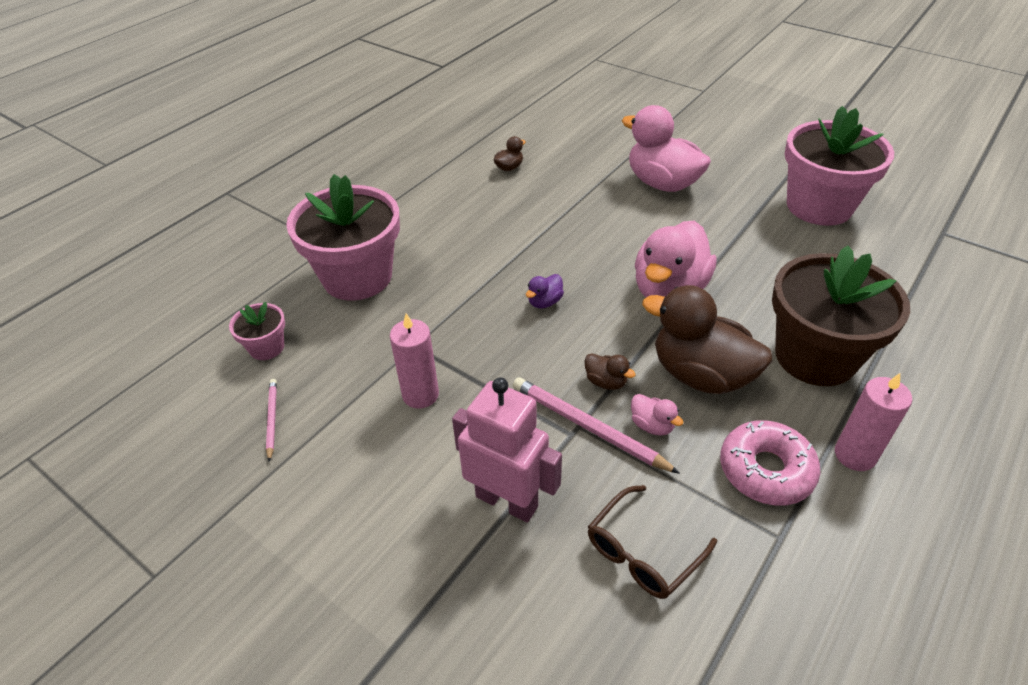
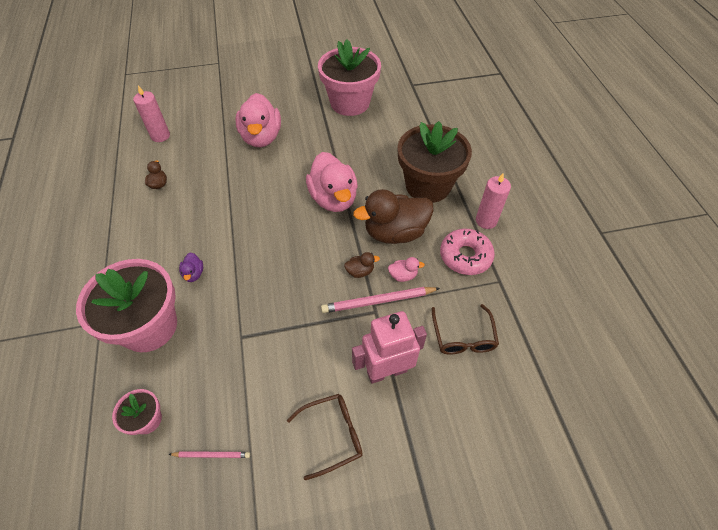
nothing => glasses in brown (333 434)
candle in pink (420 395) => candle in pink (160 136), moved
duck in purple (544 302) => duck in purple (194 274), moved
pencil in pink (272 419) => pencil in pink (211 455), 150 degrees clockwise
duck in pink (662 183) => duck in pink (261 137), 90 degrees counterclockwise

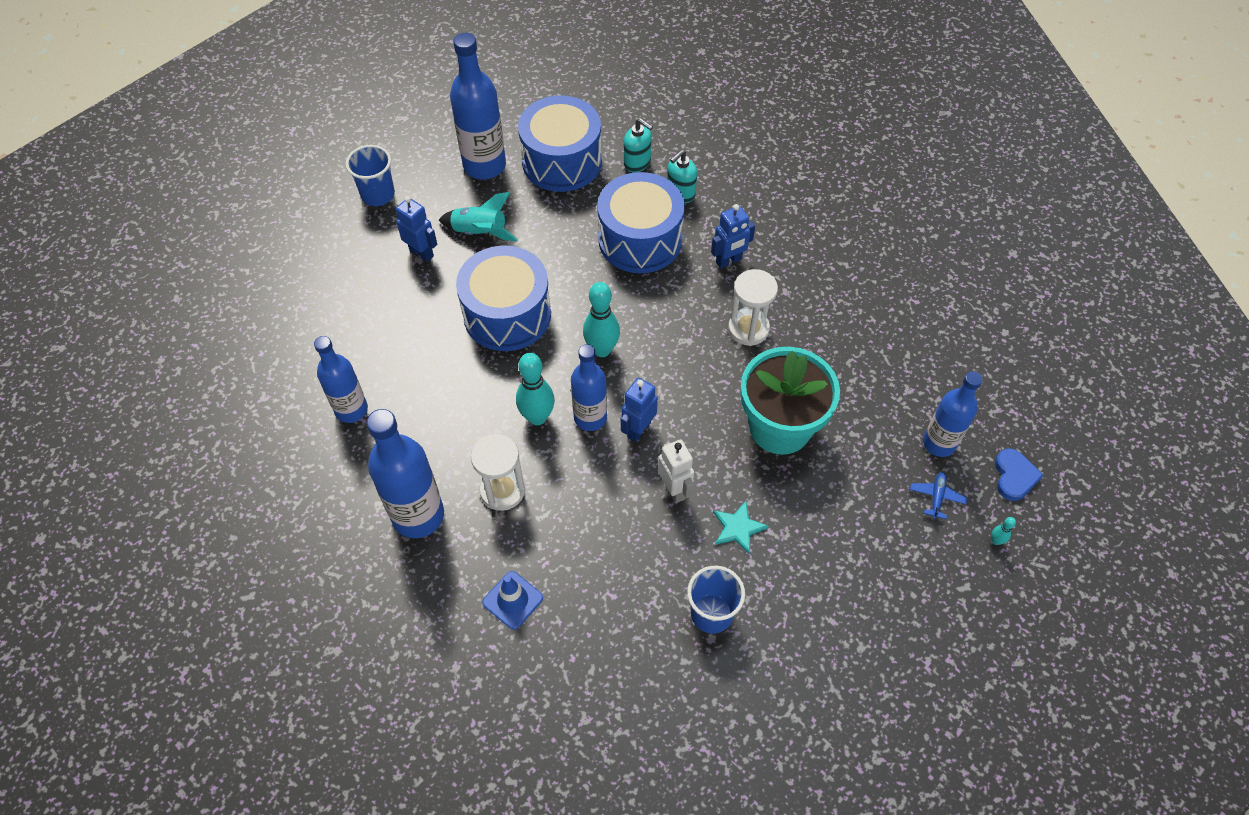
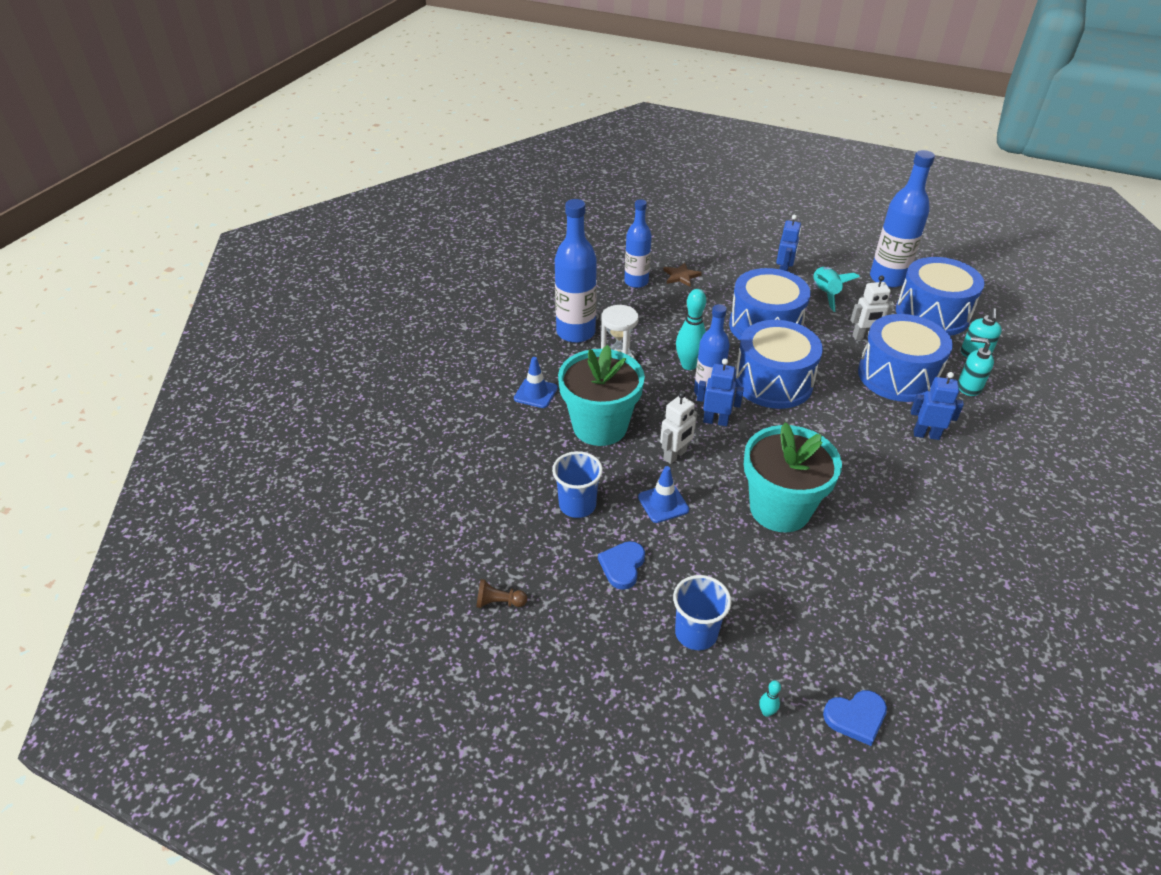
hourglass in white (748 329) => nothing
plane in blue (936 497) => nothing
bottle in blue (939 443) => nothing
nothing => pawn in brown (499 602)
nothing => flower pot in turquoise (600 426)
nothing => heart in blue (622 566)
nothing => star in brown (681 276)
nothing => robot in white (864 337)
cup in blue (378 195) => cup in blue (696 633), moved
bowling pin in turquoise (602 350) => drum in blue (773 382)
star in turquoise (738 528) => traffic cone in blue (663 503)
robot in blue (729 261) => robot in blue (926 434), 150 degrees clockwise

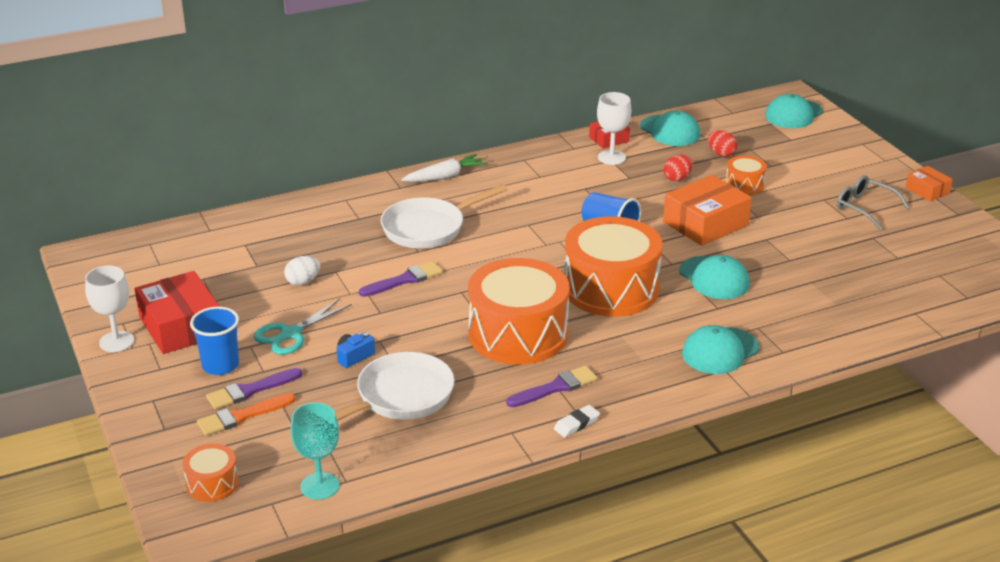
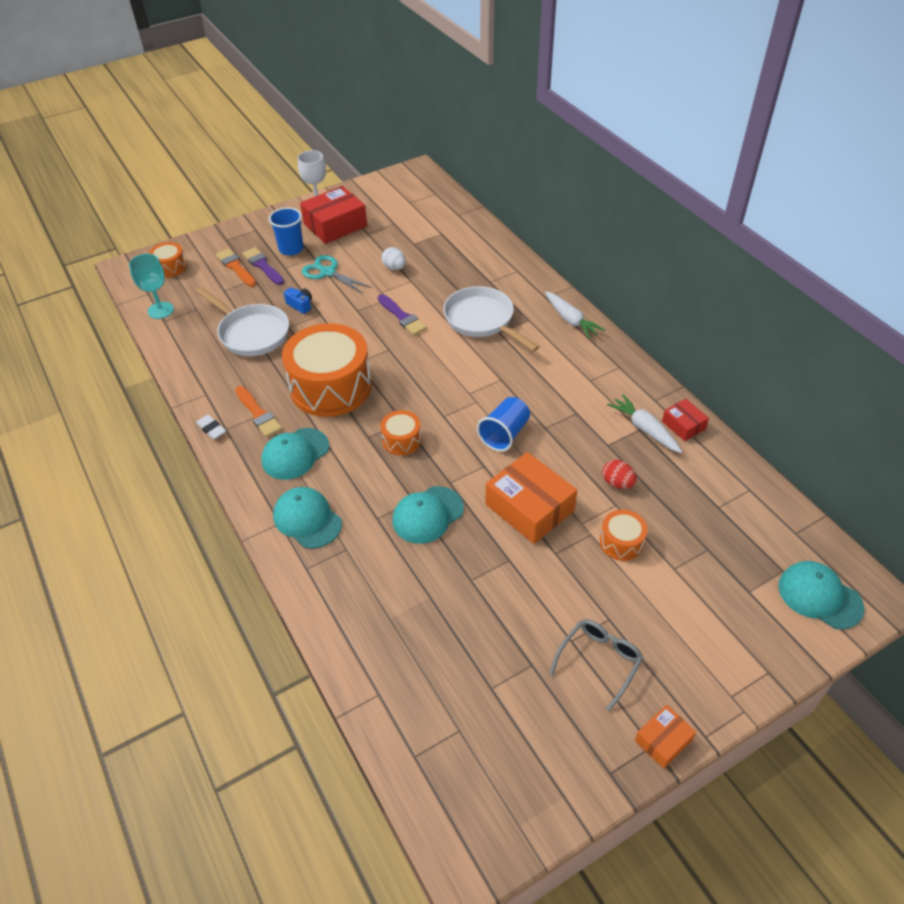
egg in red (721 154) => nothing
cap in turquoise (670 131) => cap in turquoise (295 454), moved
goblet in white (611 157) => carrot in white (645 429)
brush in purple (555 387) => brush in orange (258 414)
drum in orange (611 289) => drum in orange (401 440), x0.45

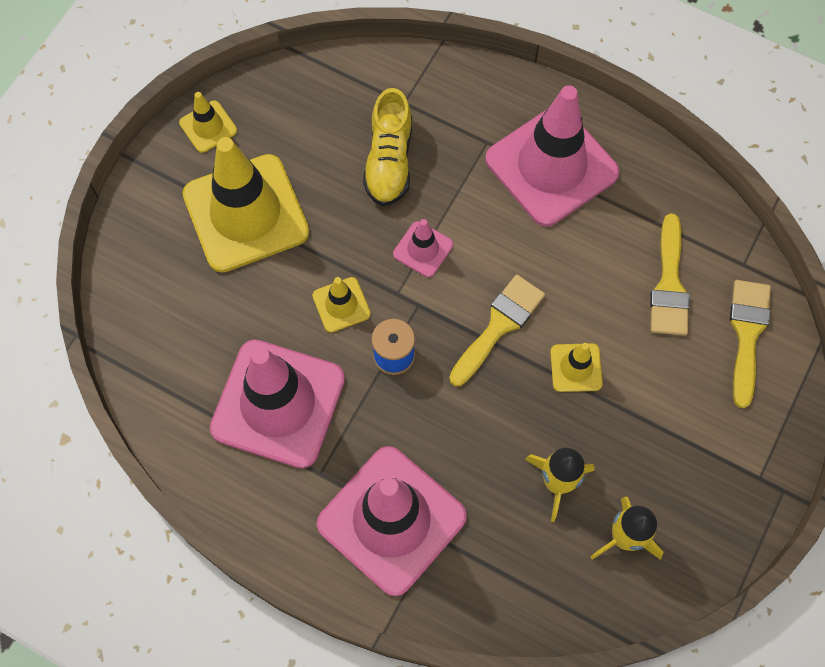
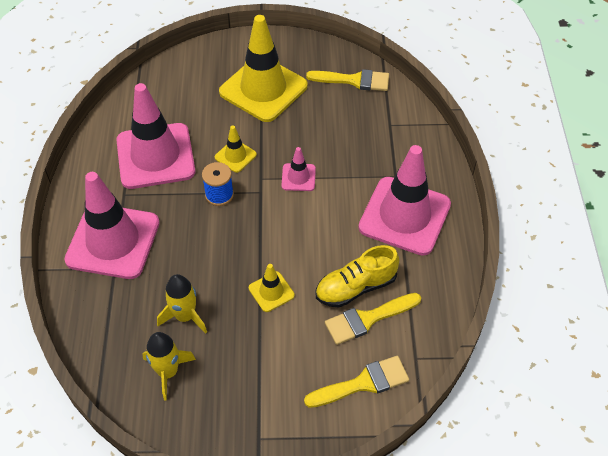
traffic cone in yellow (208 127) => nothing
shoe in yellow (389 161) => shoe in yellow (355 287), moved
brush in yellow (499 326) => brush in yellow (354 80), moved

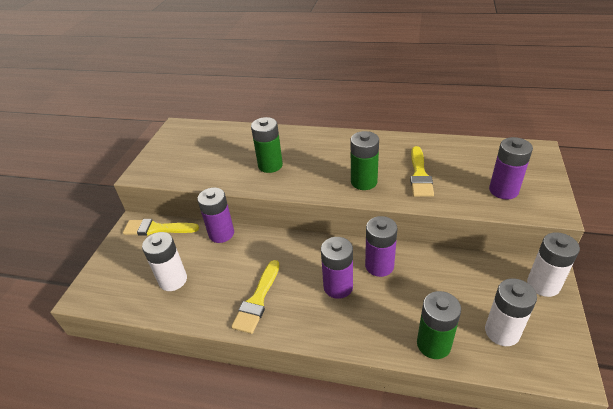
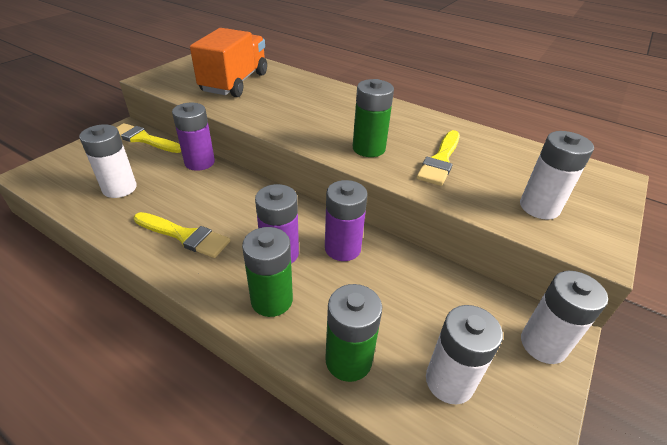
nothing => truck in orange (235 82)
battery in green (270 165) => battery in green (272 300), moved
battery in purple (503 190) => battery in white (539 207)
brush in yellow (257 300) => brush in yellow (185 236), 105 degrees counterclockwise

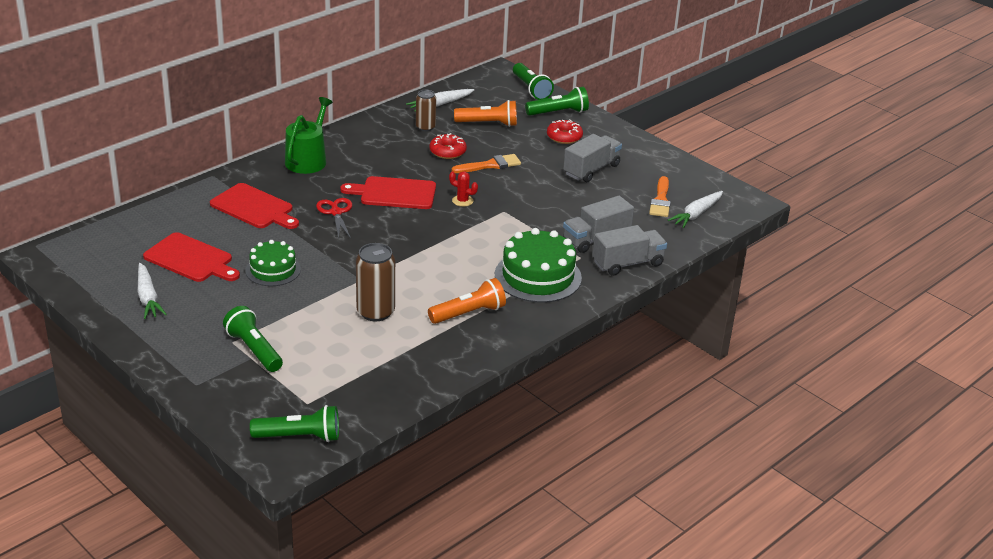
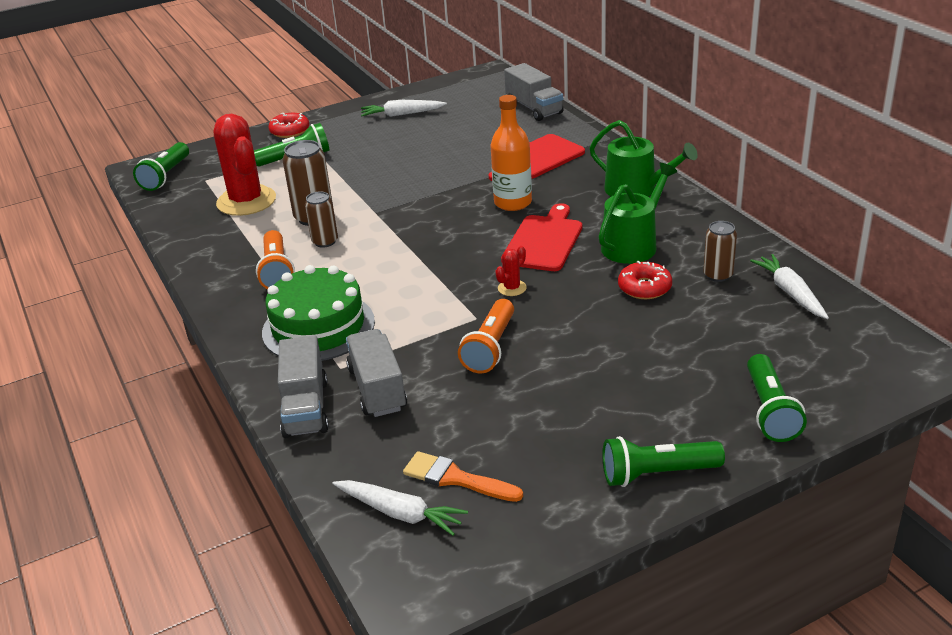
cutting board in red (191 259) => nothing
cake in green (273 270) => nothing
brush in orange (490 165) => nothing
nothing => cactus in red (246 201)
nothing => can in brown (325 241)
nothing => watering can in green (633 244)
flashlight in orange (488 123) => flashlight in orange (490 348), moved
flashlight in green (531 89) => flashlight in green (657 474), moved
donut in red (564 137) => donut in red (290 131), moved
truck in grey (591 170) => truck in grey (534 108), moved
scissors in red (336 212) => bottle in orange (513 203)
carrot in white (696 214) => carrot in white (400 513), 150 degrees clockwise

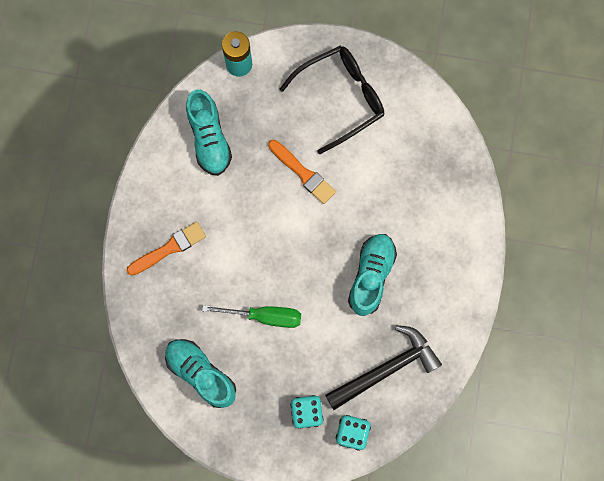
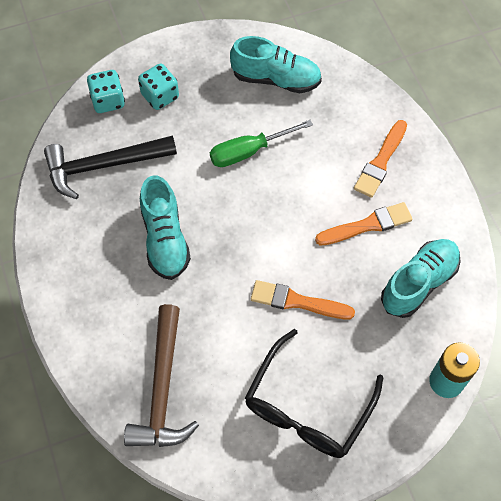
nothing => hammer in brown (162 389)
nothing => brush in orange (367 225)
shoe in turquoise (209 138) => shoe in turquoise (418 283), 90 degrees clockwise
hammer in black (386 368) => hammer in black (103 166), 45 degrees clockwise

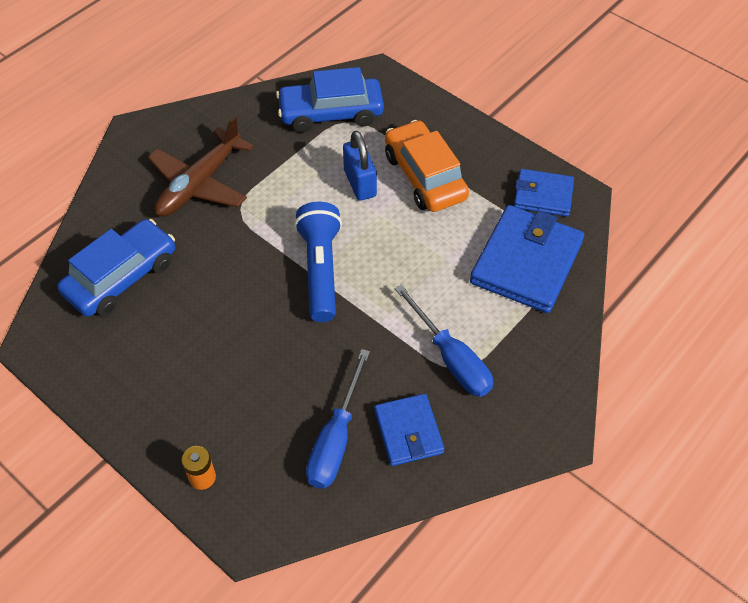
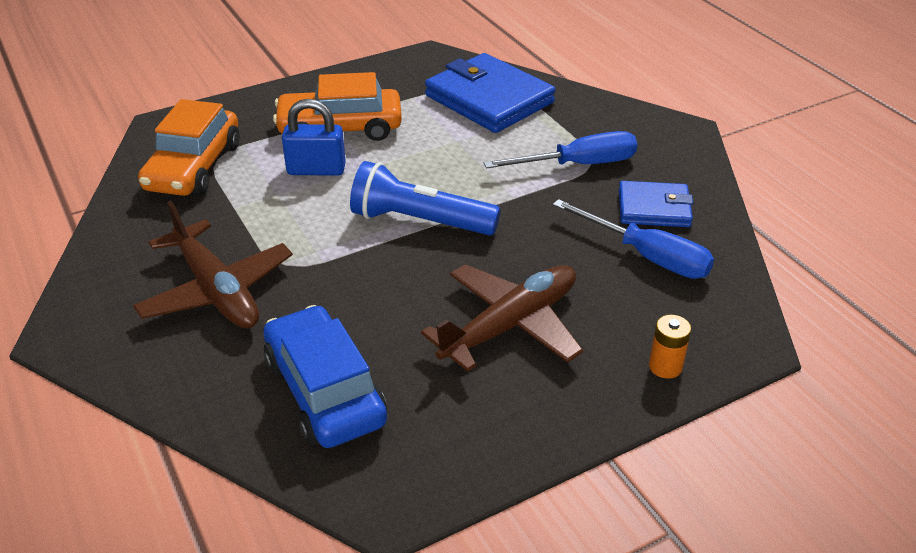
wallet in blue (543 195) => nothing
nothing => plane in brown (510 325)
car in blue (331 113) => car in orange (194 167)

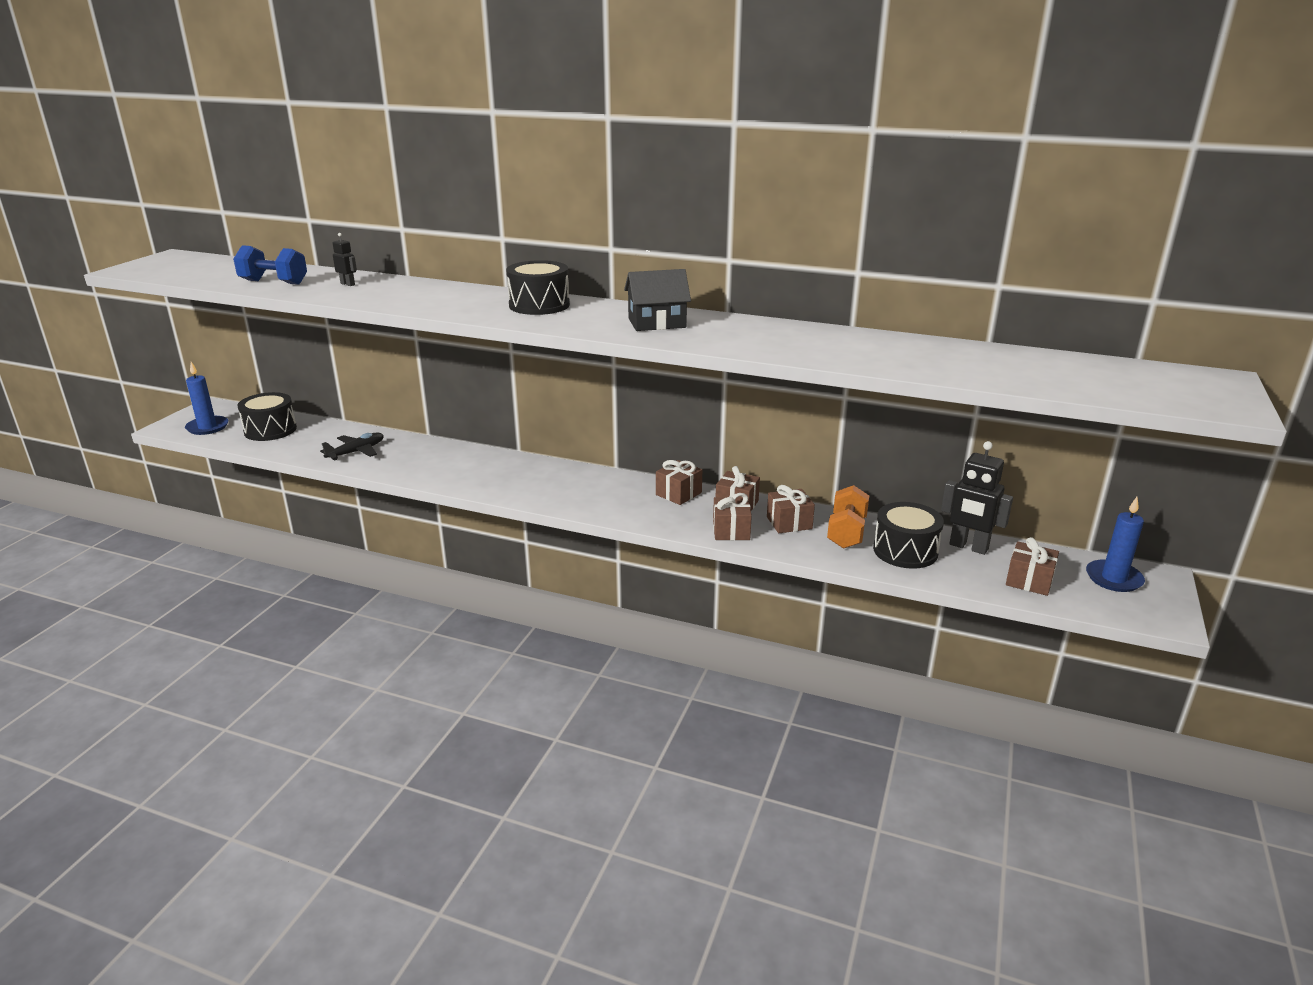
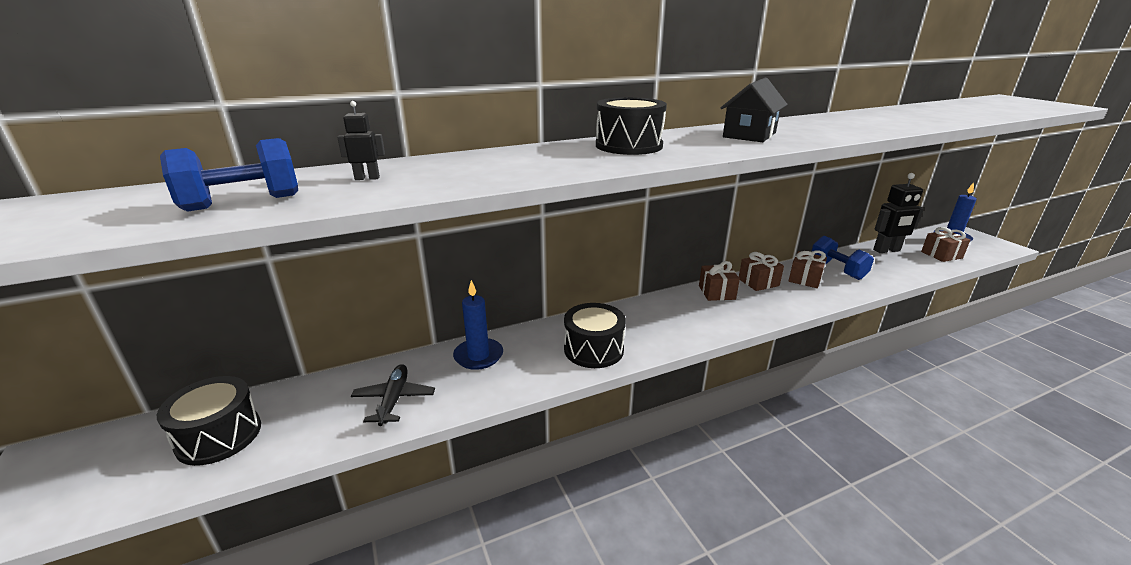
gift in brown (731 530) => nothing
candle in blue (207 427) => candle in blue (478 356), moved
drum in black (905 551) => drum in black (593 349), moved
dumbbell in orange (846 533) => dumbbell in blue (837 270)

